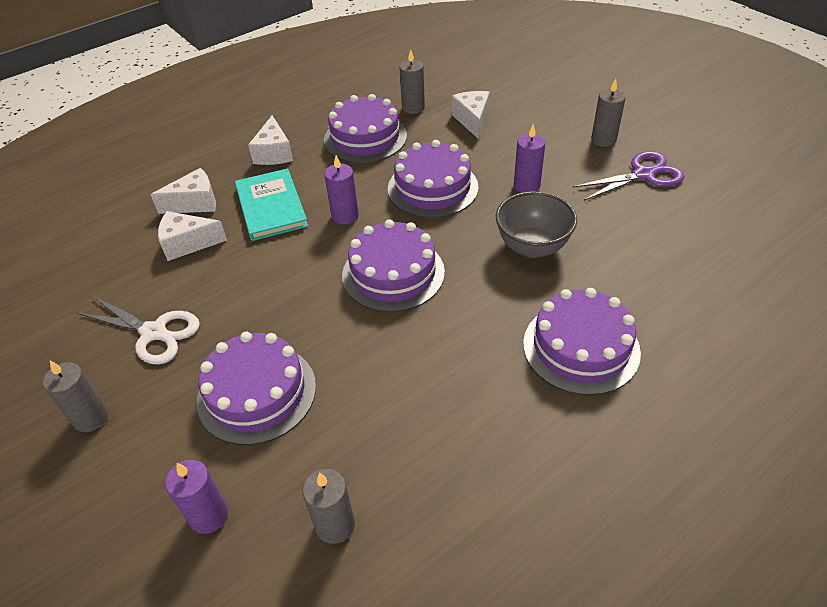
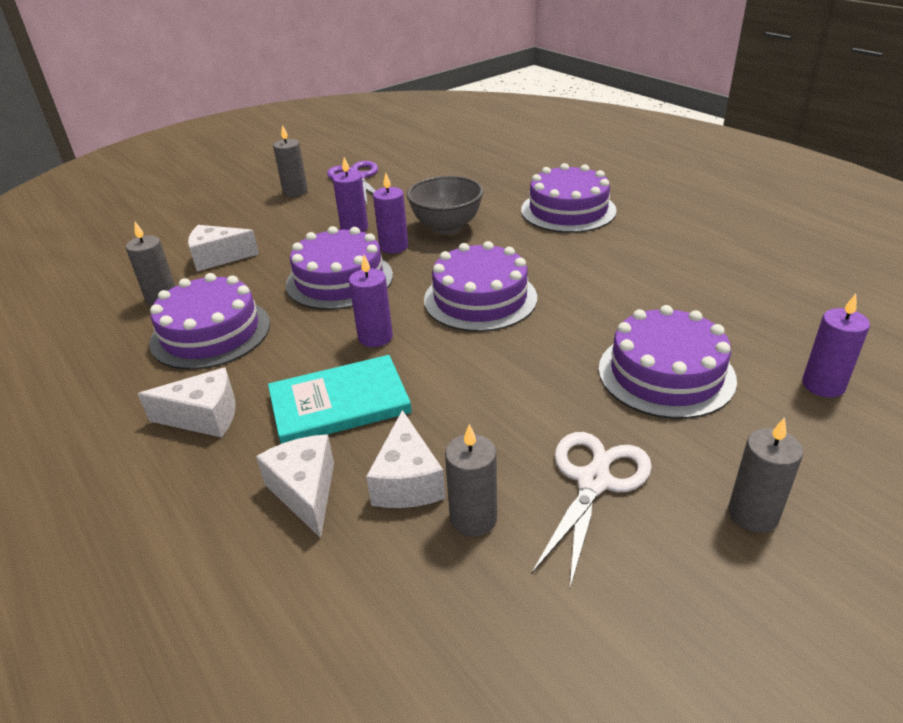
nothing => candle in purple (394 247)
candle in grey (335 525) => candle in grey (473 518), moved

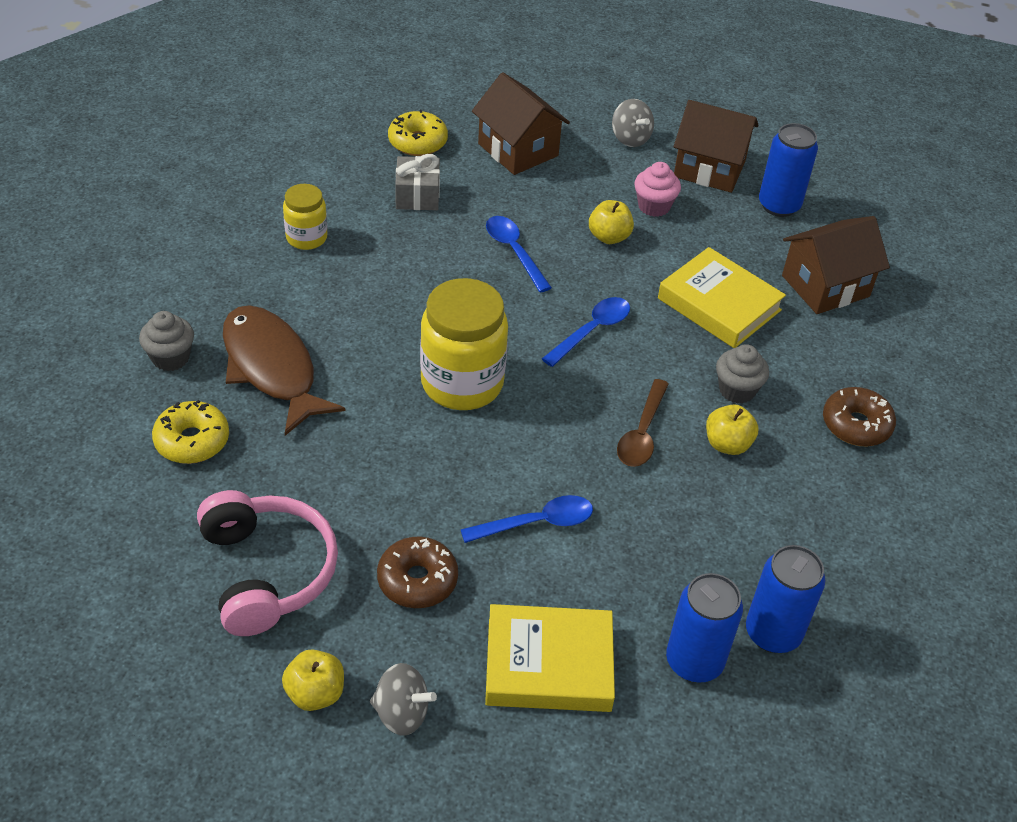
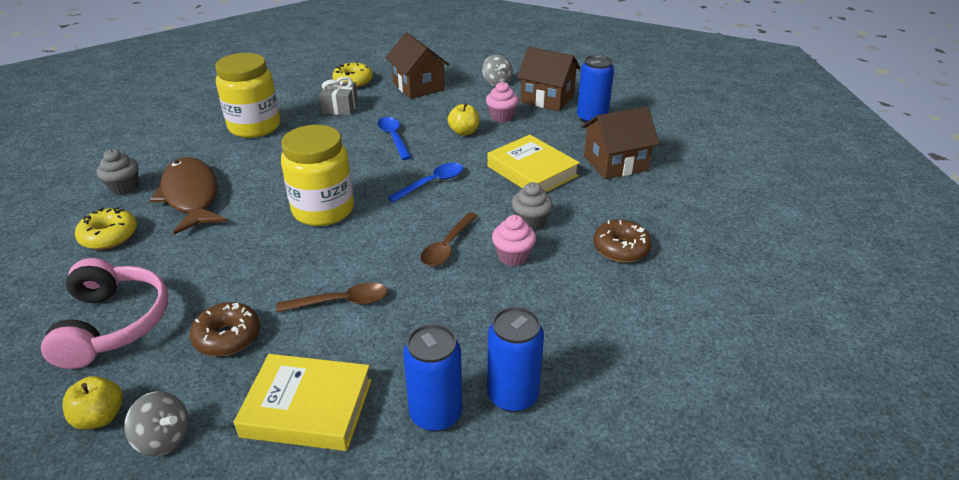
apple in yellow (727 444) => cupcake in pink (513 256)
spoon in blue (536 523) => spoon in brown (341 302)
jar in yellow (306 238) => jar in yellow (255 127), x1.83

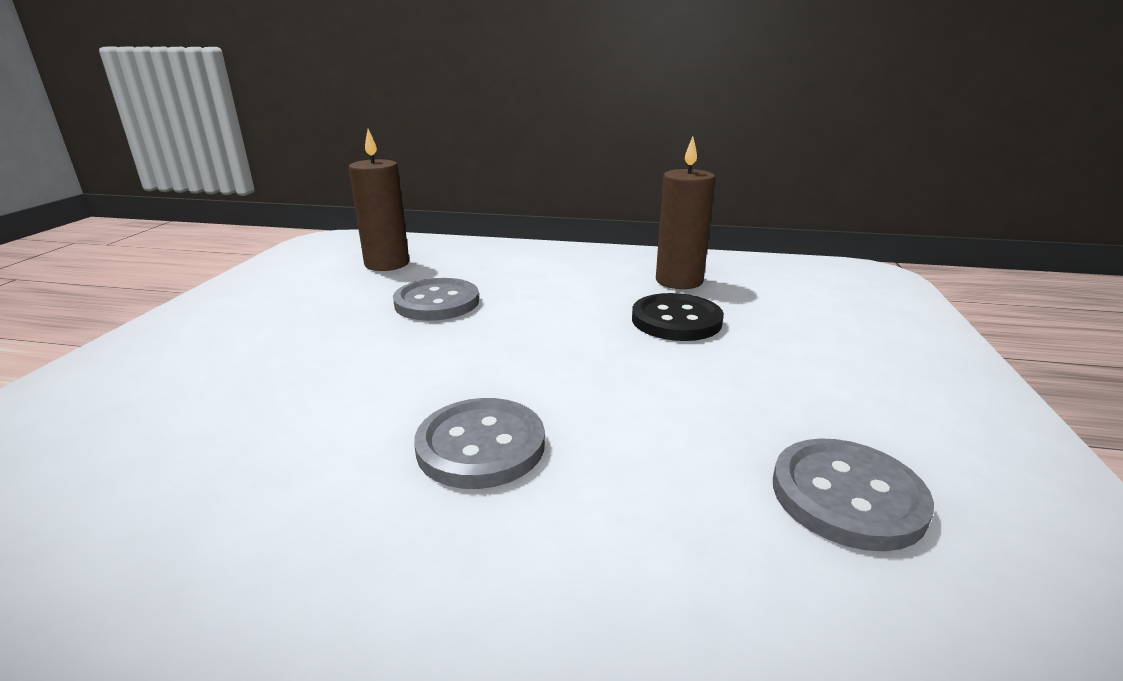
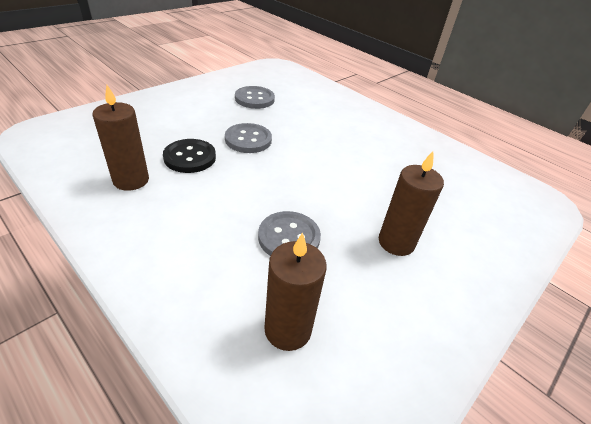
nothing => candle in brown (396 242)
button in grey (481 445) => button in grey (248 140), moved

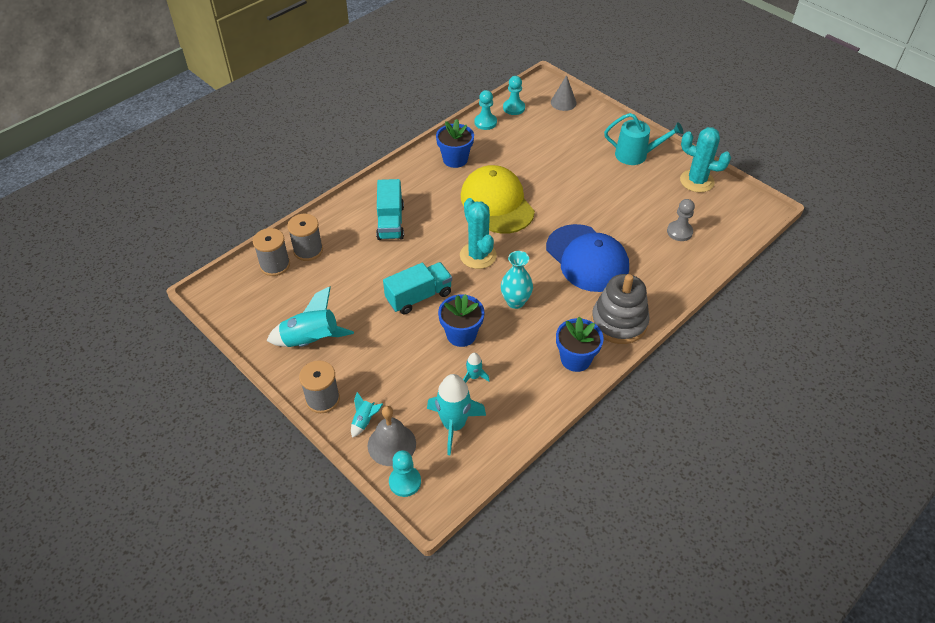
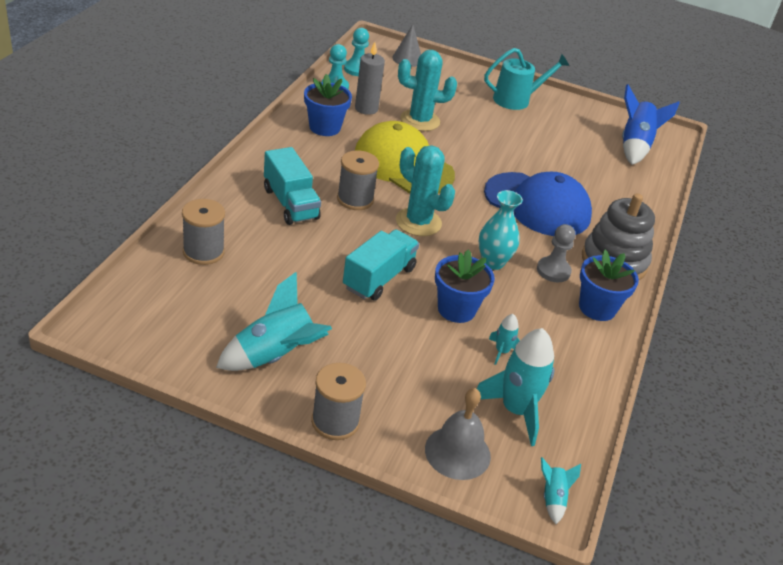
pawn in turquoise (405 482) => nothing
nothing => candle in grey (366 108)
nothing => rocket in blue (635 146)
spool in grey (275 265) => spool in grey (355 199), moved
rocket in turquoise (364 421) => rocket in turquoise (553 498), moved
pawn in grey (679 232) => pawn in grey (553 271), moved
cactus in turquoise (697 181) => cactus in turquoise (420 120), moved

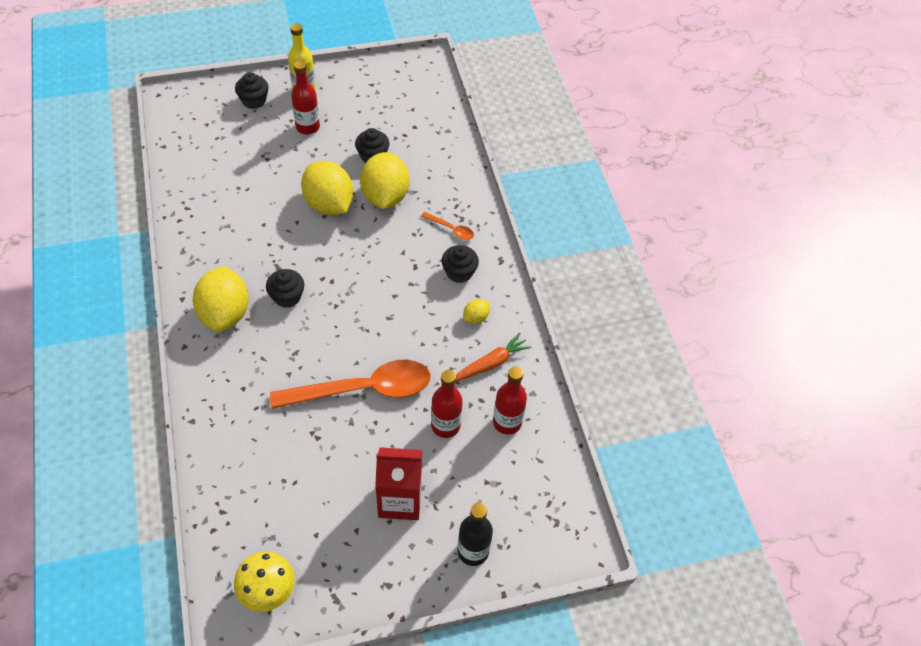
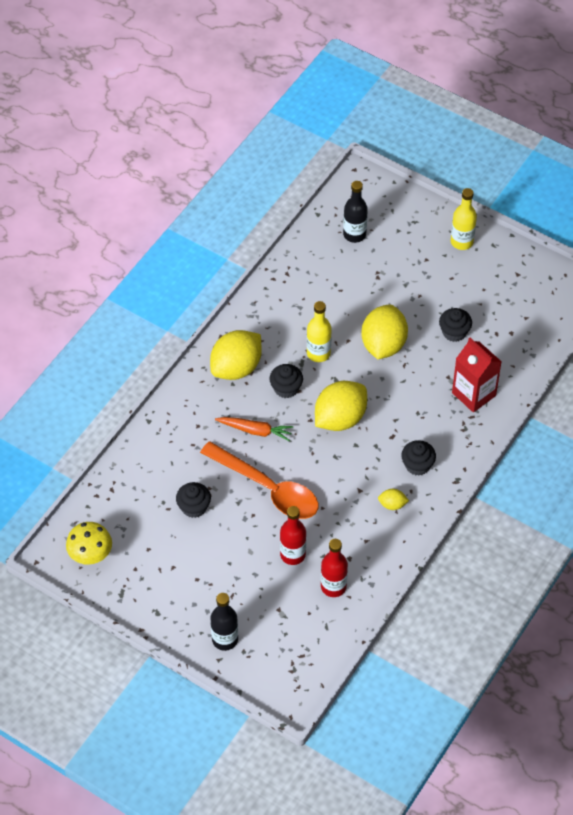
bottle in red (308 127) => nothing
spoon in orange (451 229) => nothing
nothing => bottle in yellow (318 353)
nothing => bottle in black (354 234)
cupcake in black (254 100) => cupcake in black (194 507), moved
lemon in yellow (385 196) => lemon in yellow (340 418), moved
carton in red (400 500) => carton in red (473 394), moved
carrot in orange (491 363) => carrot in orange (255 431), moved

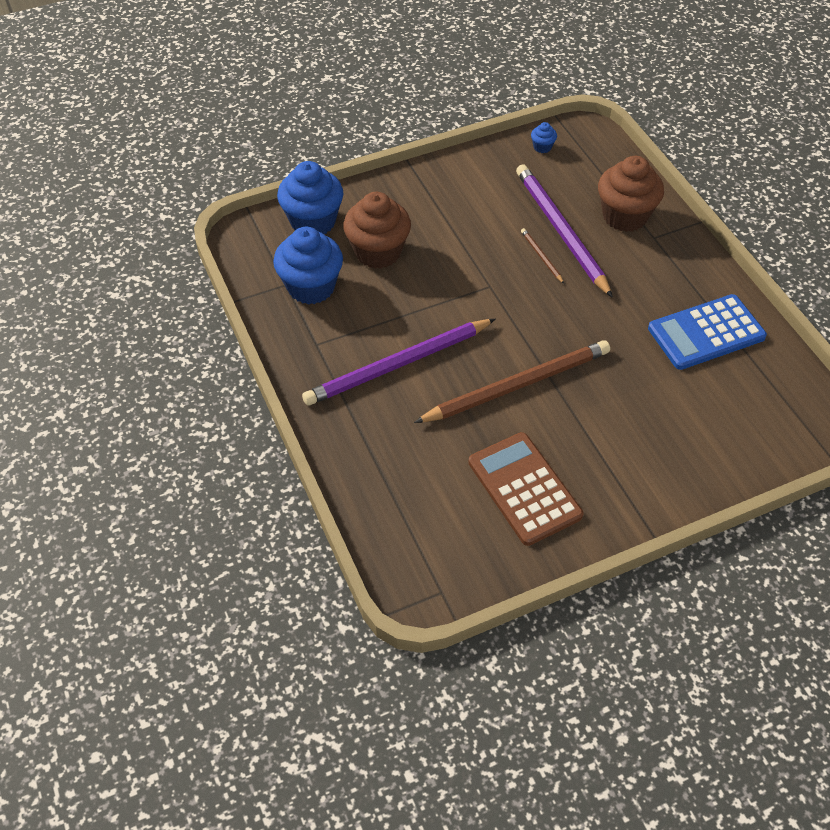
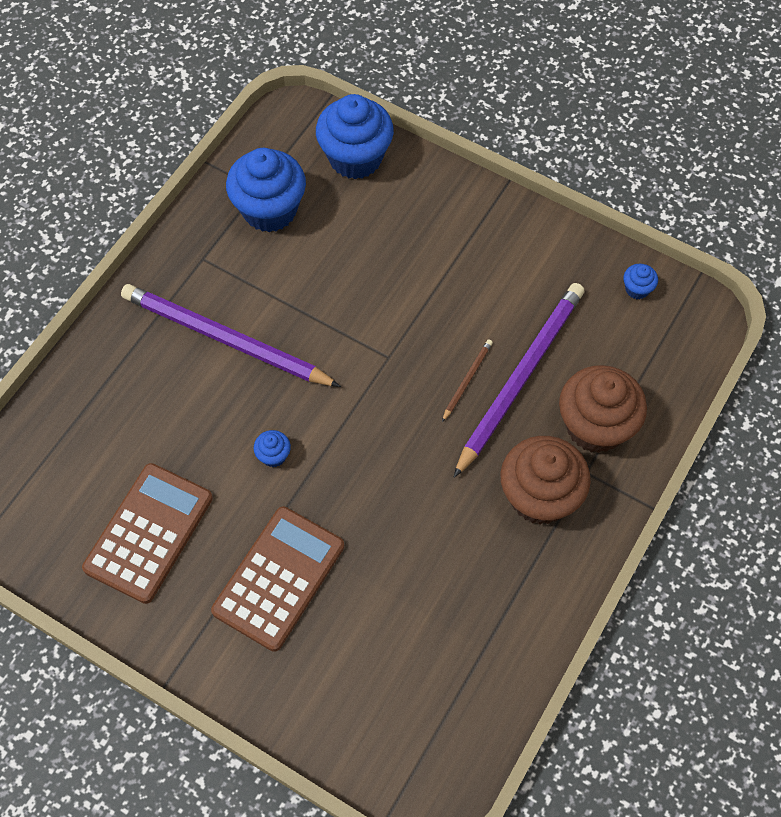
calculator in blue (706 333) => nothing
nothing => calculator in brown (279 578)
cupcake in brown (378 252) => cupcake in brown (539 496), moved
pencil in brown (517 385) => cupcake in blue (273 455)

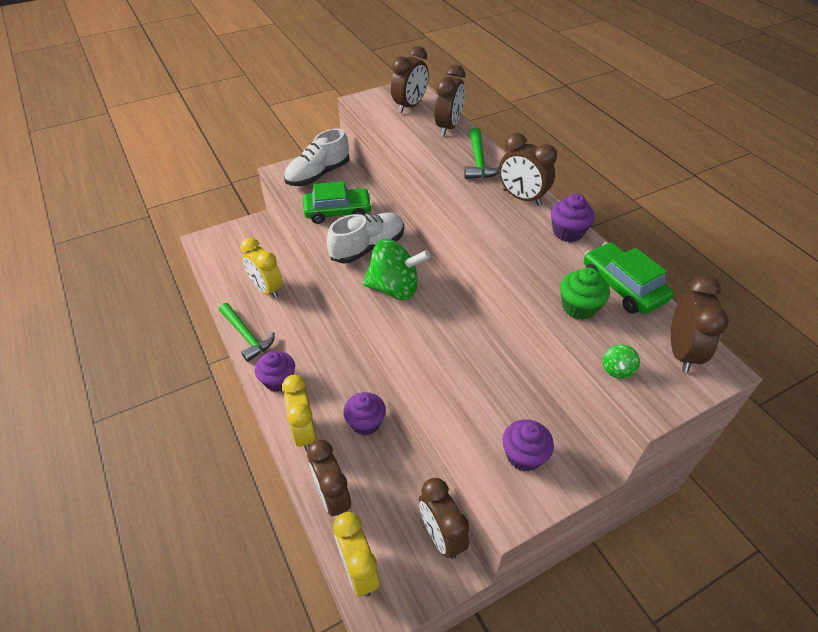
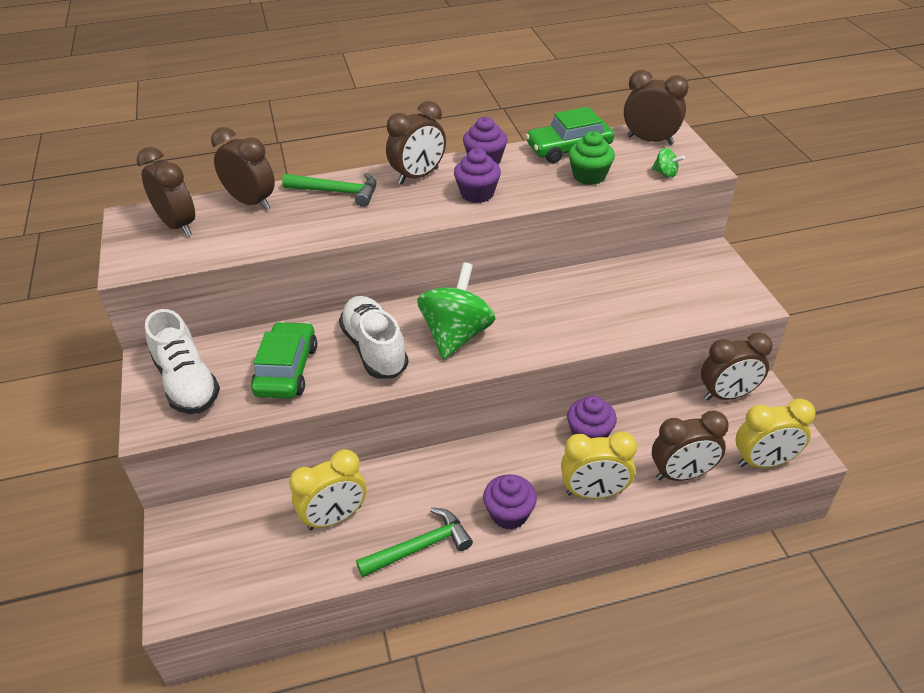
cupcake in purple (524 455) => cupcake in purple (477 194), moved

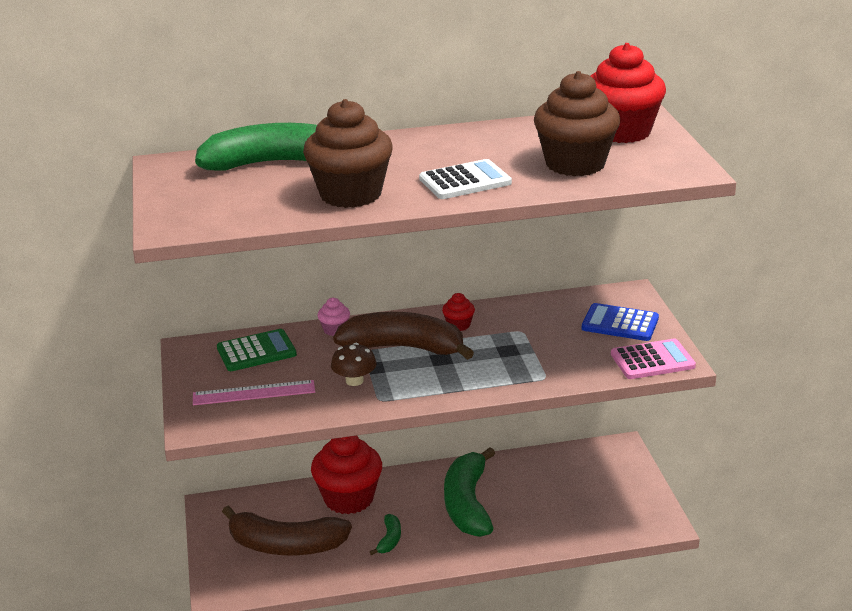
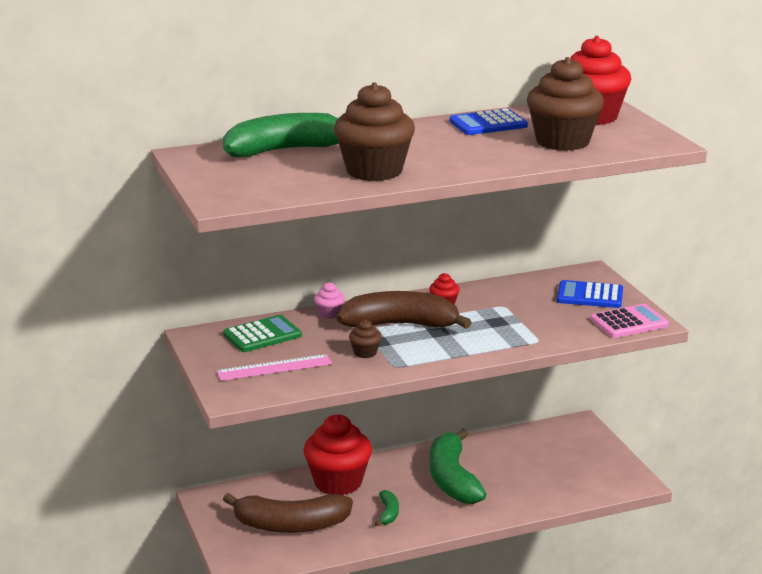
calculator in white (465 181) => nothing
nothing => calculator in blue (488 124)
mushroom in brown (354 381) => cupcake in brown (365 353)

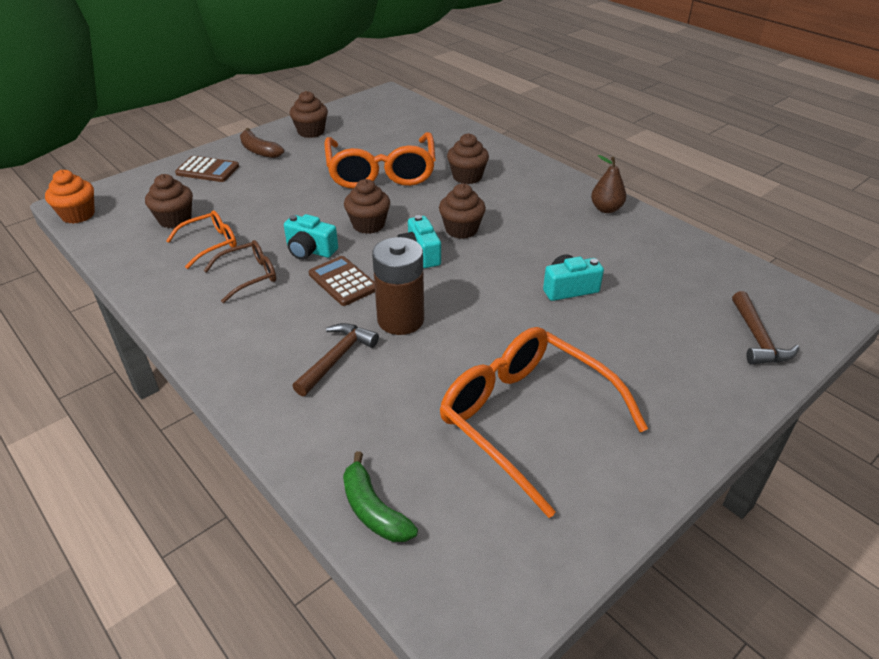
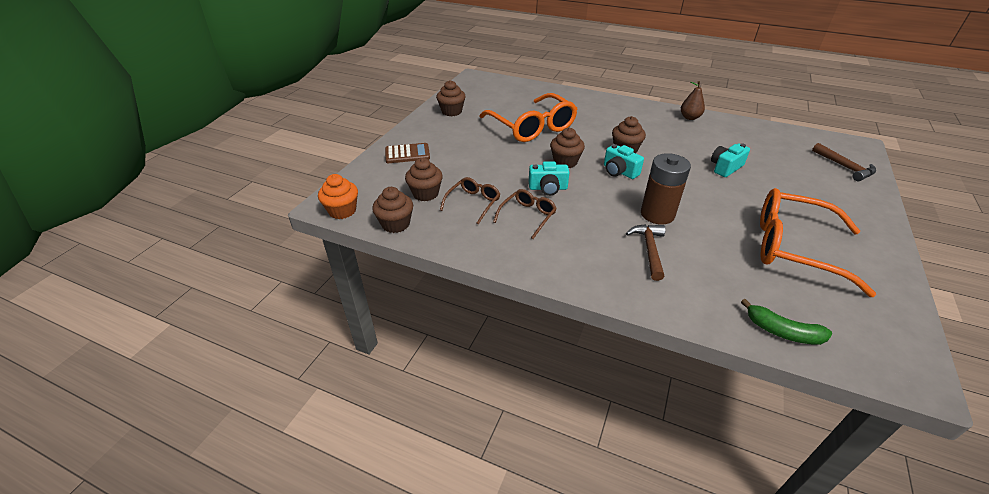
banana in brown (259 150) => nothing
calculator in brown (343 281) => nothing
cupcake in brown (467 177) => cupcake in brown (396 224), moved
glasses in orange (210 244) => glasses in brown (473 203)

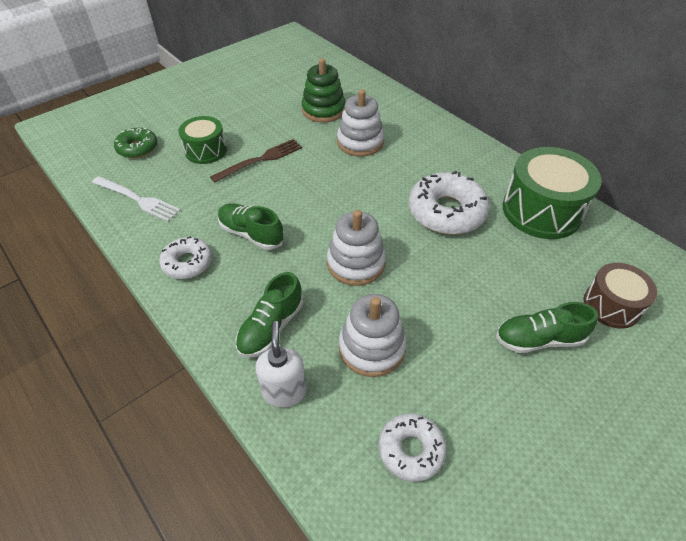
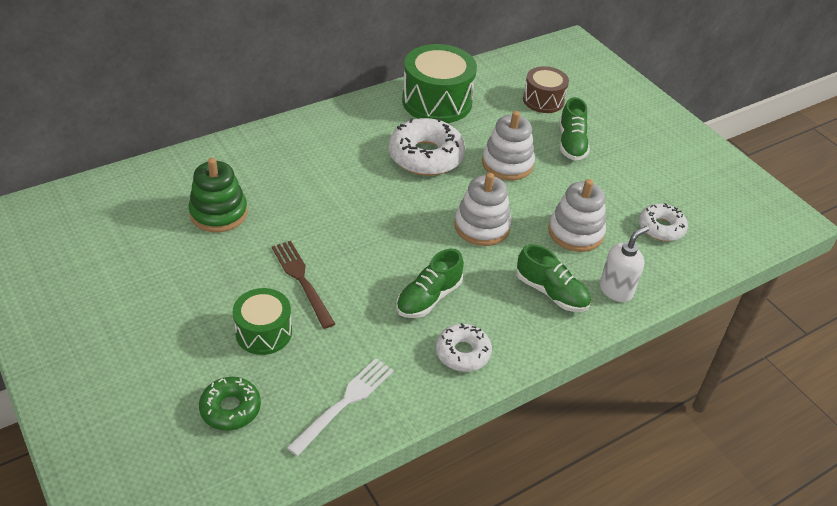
stacking toy in white (360 142) => stacking toy in white (507 164), moved
soap dispenser in white (284 391) => soap dispenser in white (616 290), 135 degrees clockwise

